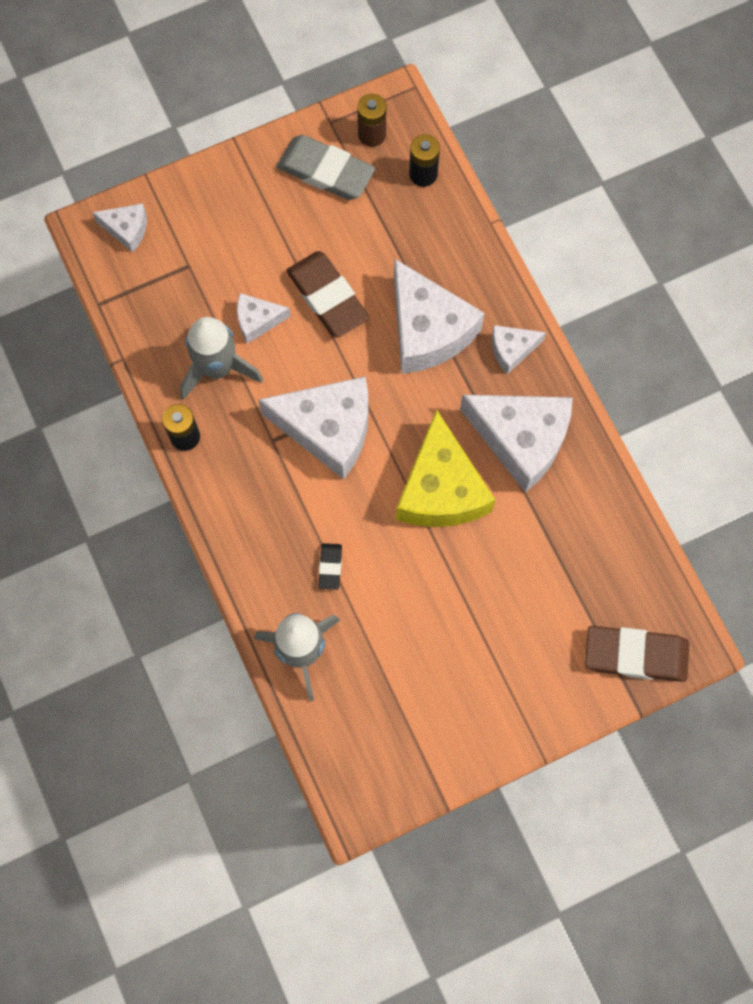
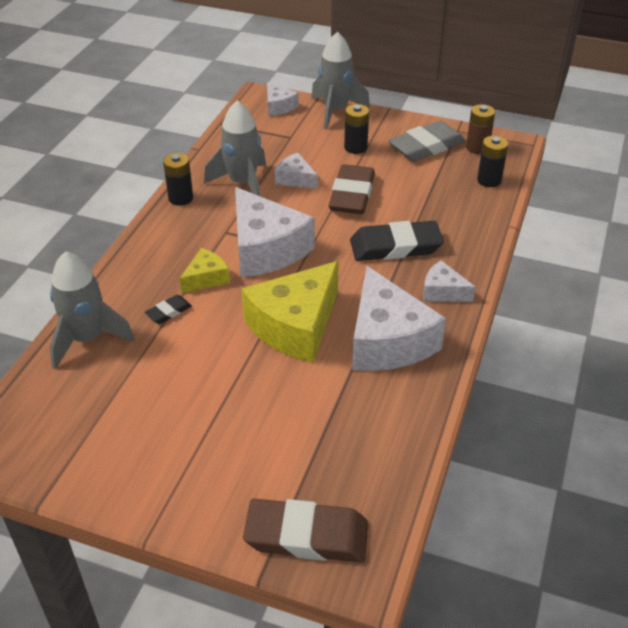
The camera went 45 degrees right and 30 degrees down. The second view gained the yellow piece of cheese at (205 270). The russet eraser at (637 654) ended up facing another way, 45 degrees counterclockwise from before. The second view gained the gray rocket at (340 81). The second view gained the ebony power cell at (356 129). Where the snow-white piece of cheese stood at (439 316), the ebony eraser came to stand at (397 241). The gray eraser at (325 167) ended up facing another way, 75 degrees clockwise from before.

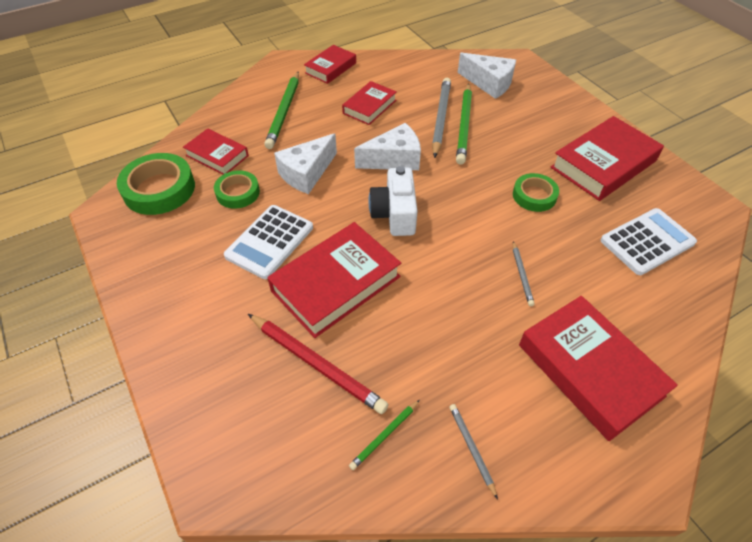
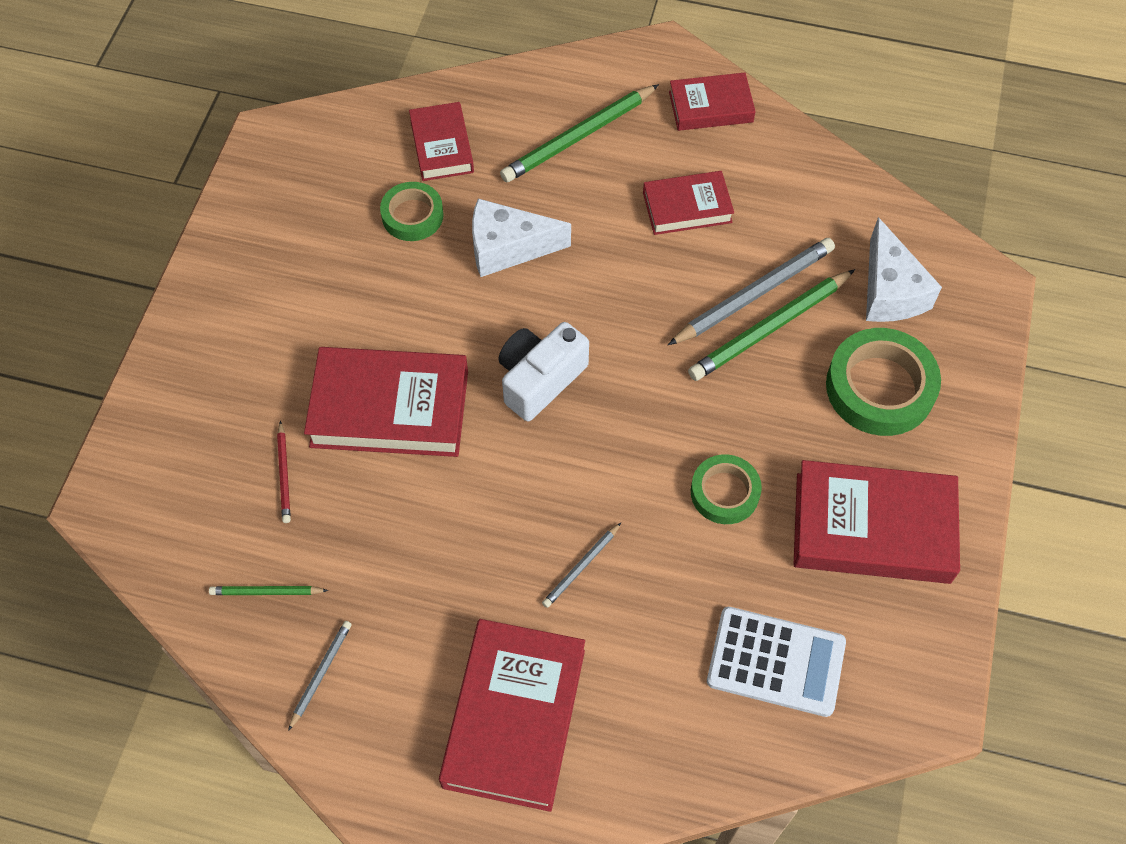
The camera went 45 degrees right and 10 degrees up. The size of the red pencil at (318 364) changed by a factor of 0.51. The leaf-green roll of tape ended up elsewhere, having gone from (156 184) to (883 382). The second view lost the snow-white adding machine at (268 242). The second view lost the snow-white piece of cheese at (387 146).

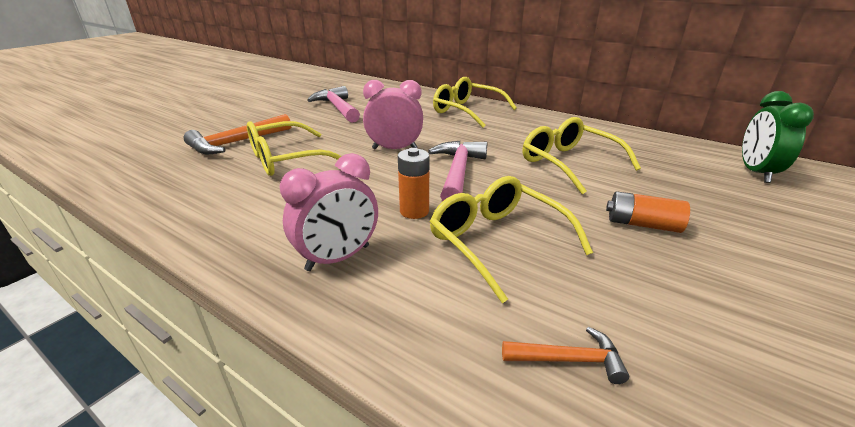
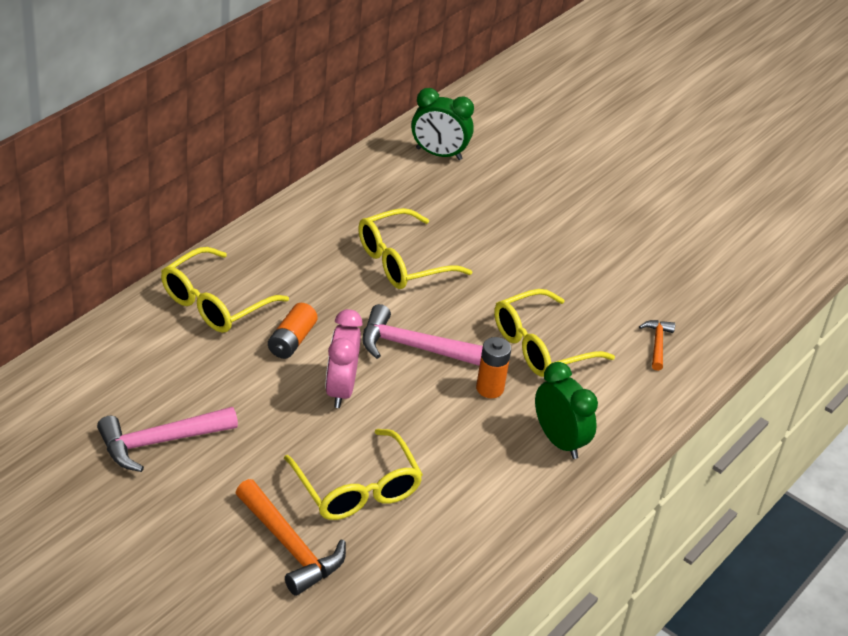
The camera went 90 degrees left and 10 degrees up. The bright orange power cell ended up elsewhere, having gone from (648 212) to (293 331). What was the rose-pink clock at (329 212) turned into the leaf-green clock at (566 410).

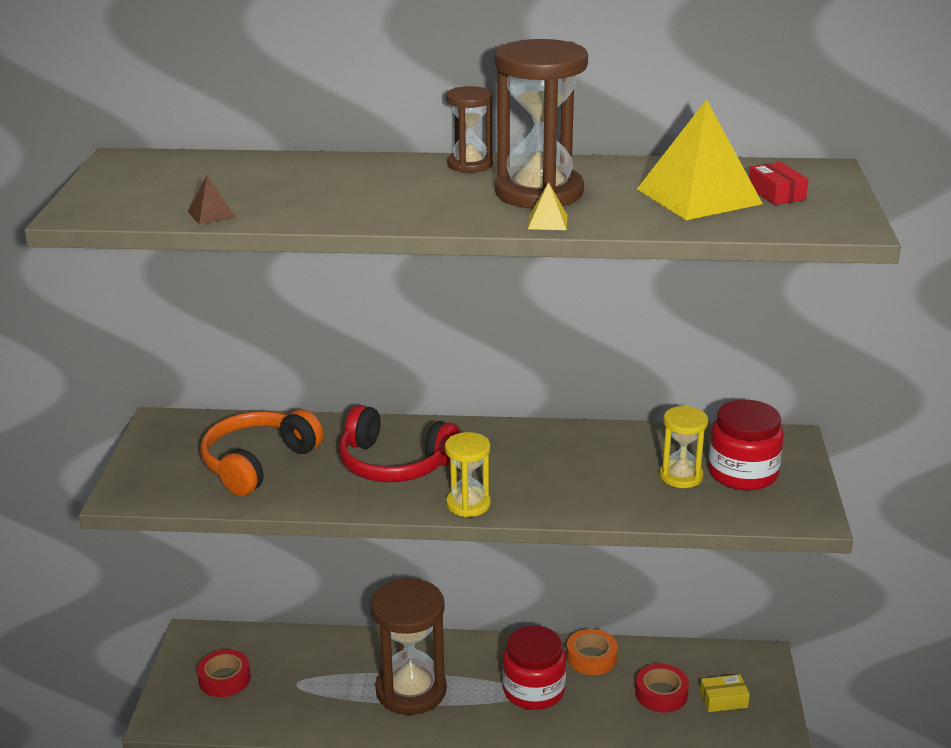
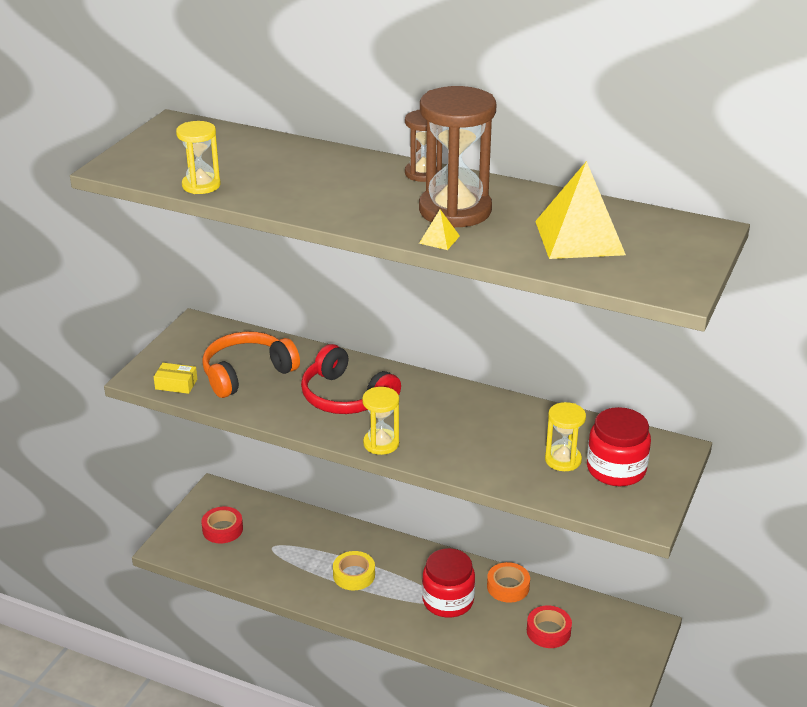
The camera went 20 degrees right and 5 degrees up. The yellow box ended up elsewhere, having gone from (725 693) to (175 378). Where the russet pyramid stood at (211 199), the yellow hourglass came to stand at (198 157). Where the russet hourglass stood at (408 646), the yellow roll of tape came to stand at (354 571). The second view lost the red box at (778 183).

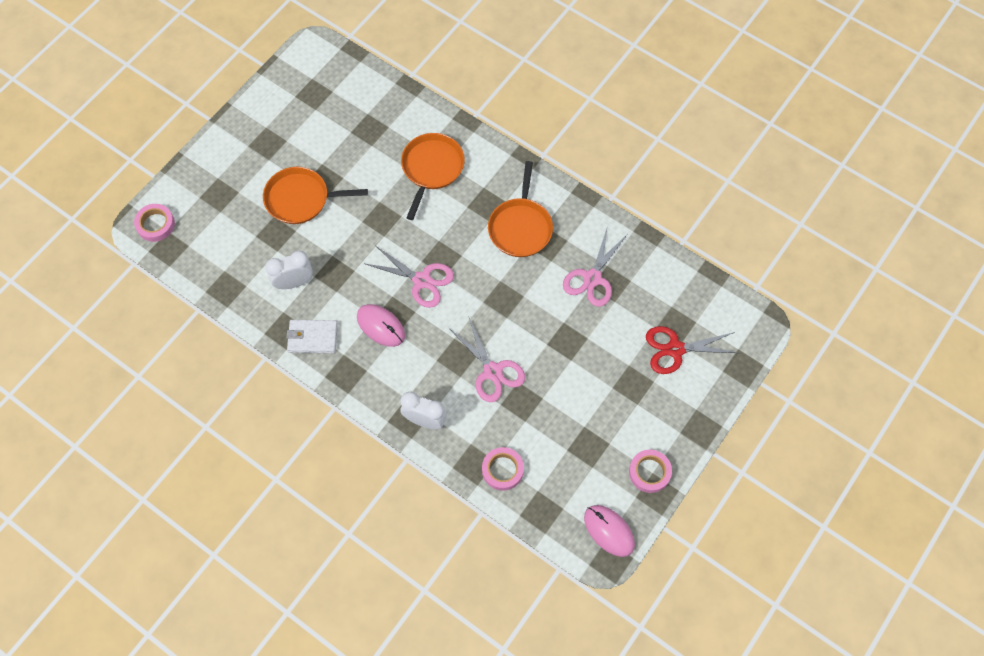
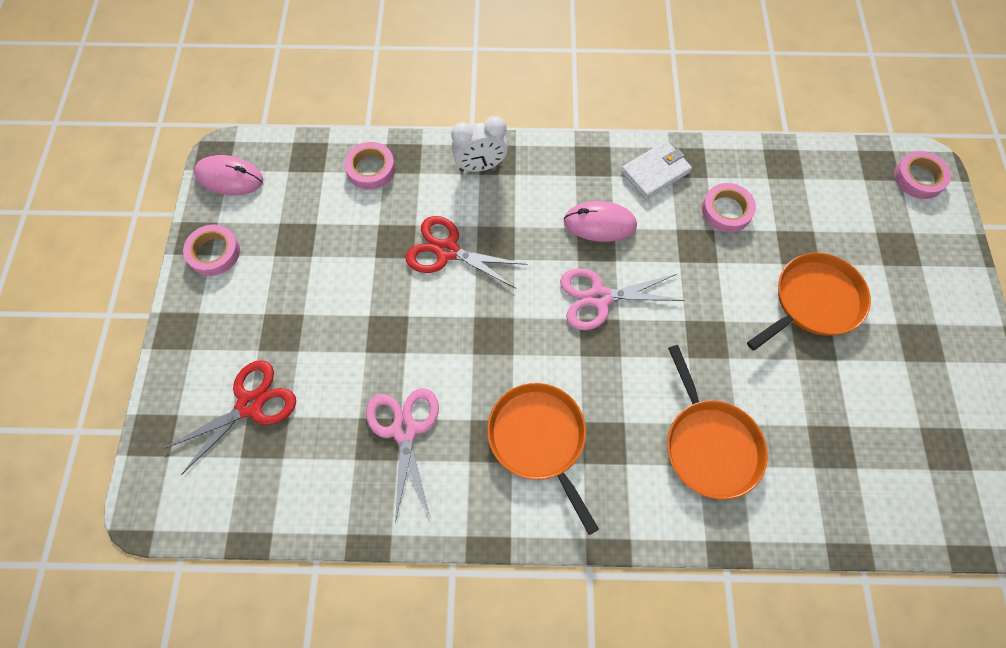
The camera went 145 degrees right and 0 degrees up. What was the rose-pink shears at (487 360) turned into the red shears at (466 252). Where the snow-white clock stood at (289 270), the rose-pink roll of tape came to stand at (729 207).

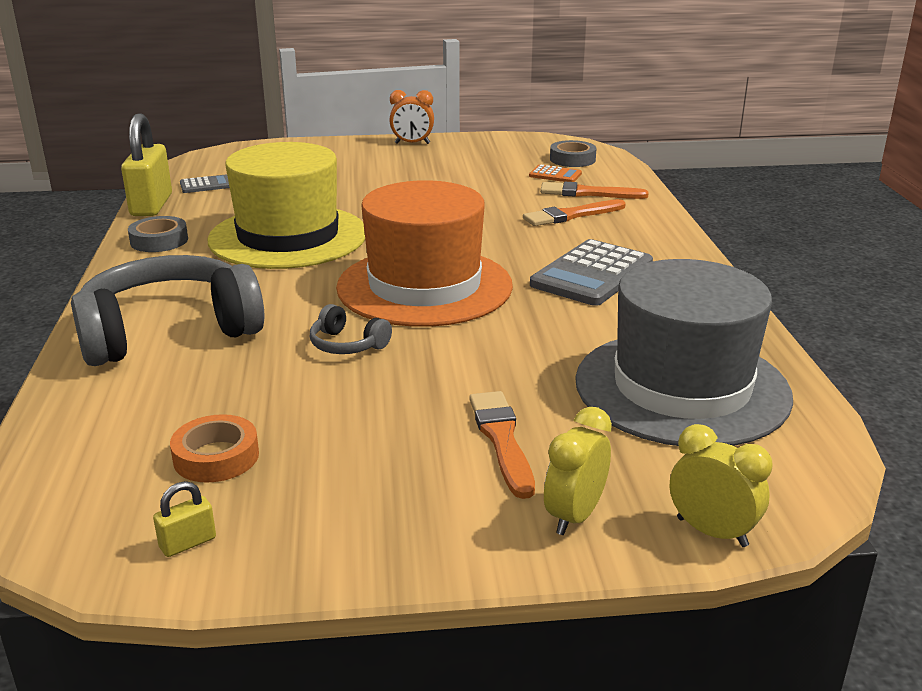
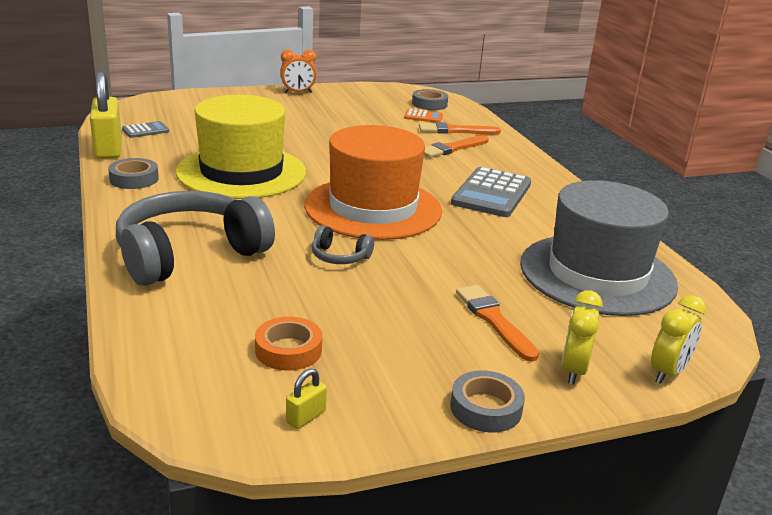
The camera went 15 degrees left and 0 degrees up. The second view gained the gray roll of tape at (487 401). The yellow clock at (721 485) ended up facing another way, 105 degrees clockwise from before.

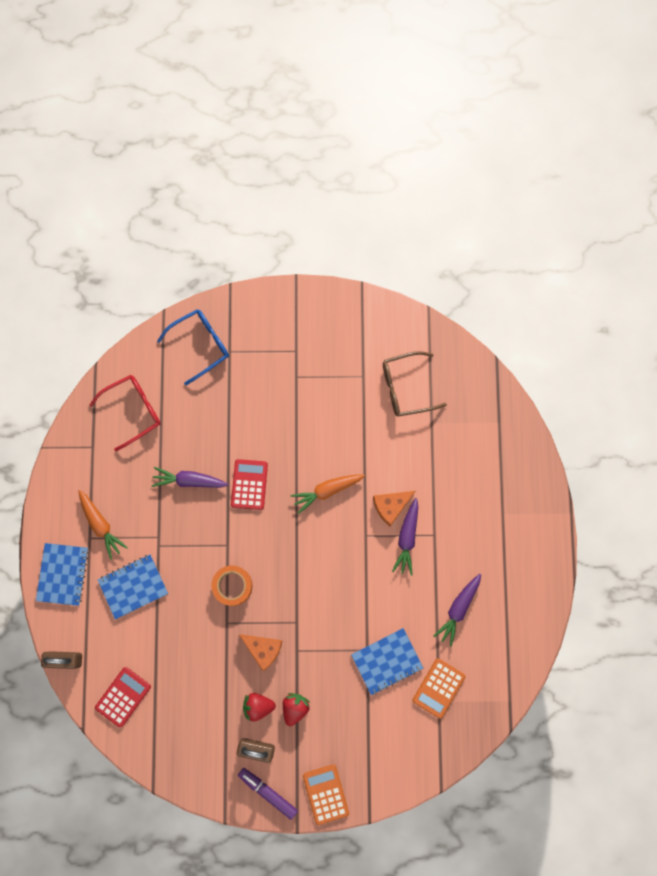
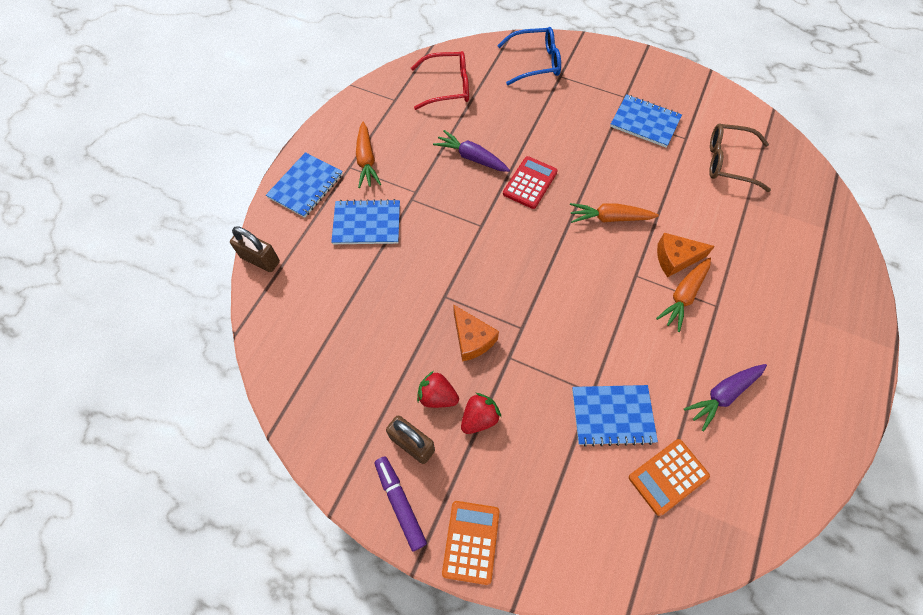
The camera went 25 degrees right and 15 degrees down. The second view gained the blue exercise book at (646 120). What was the violet toy carrot at (405 537) turned into the bright orange toy carrot at (683 294). The second view lost the red adding machine at (123 697). The second view lost the bright orange roll of tape at (232 585).

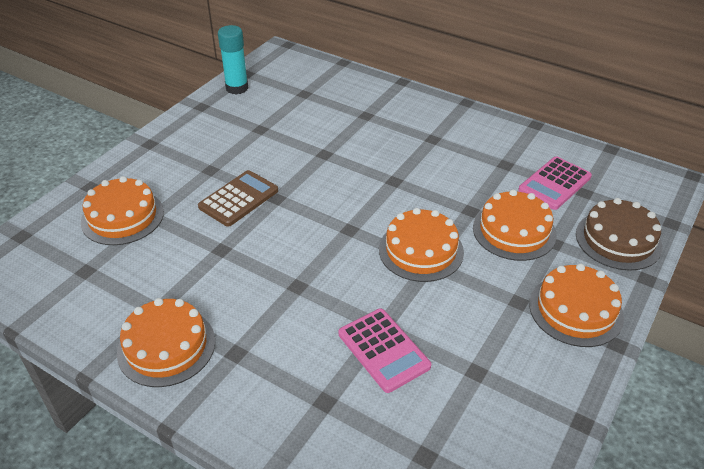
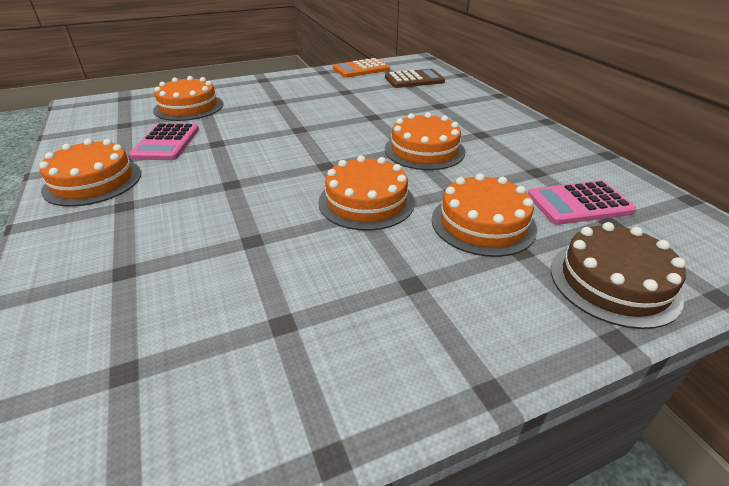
The camera went 35 degrees right and 5 degrees down. The rose-pink adding machine ended up elsewhere, having gone from (385 350) to (164 141). Where the aqua stick of glue stood at (233 60), the bright orange adding machine came to stand at (361 68). The russet adding machine ended up elsewhere, having gone from (238 198) to (415 78). The bright orange gateau ended up elsewhere, having gone from (576 305) to (425 141).

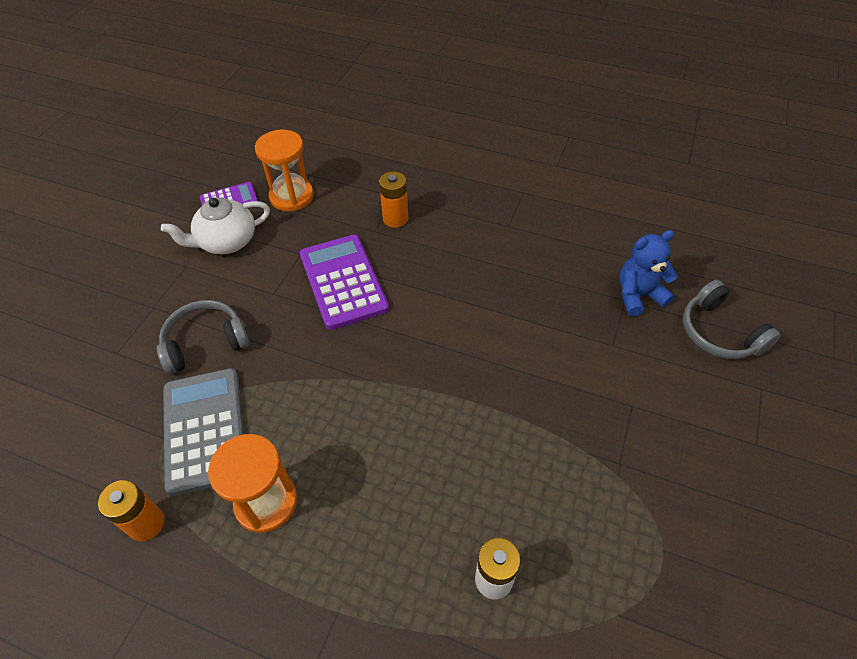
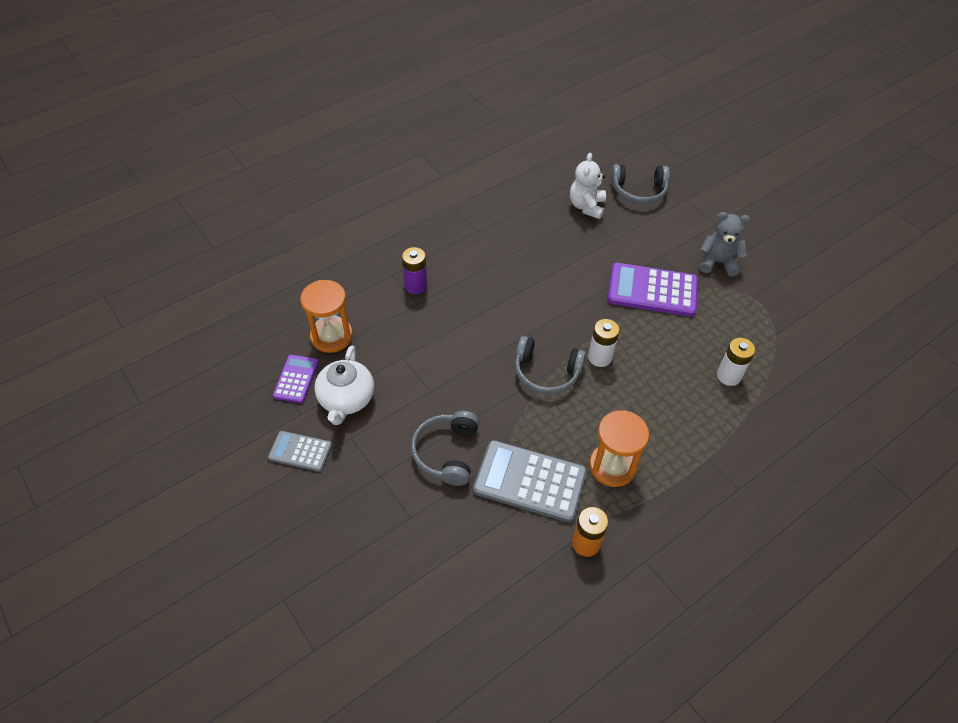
The camera went 60 degrees left and 0 degrees up. The second view gained the gray adding machine at (300 451). What was the bright orange power cell at (393 199) turned into the violet power cell at (414 270). The second view gained the gray over-ear headphones at (550 365). What was the blue stuffed bear at (649 273) turned into the snow-white stuffed bear at (588 186). The second view gained the snow-white power cell at (604 343). The violet adding machine ended up elsewhere, having gone from (344 282) to (652 290). The second view gained the gray stuffed bear at (724 244).

